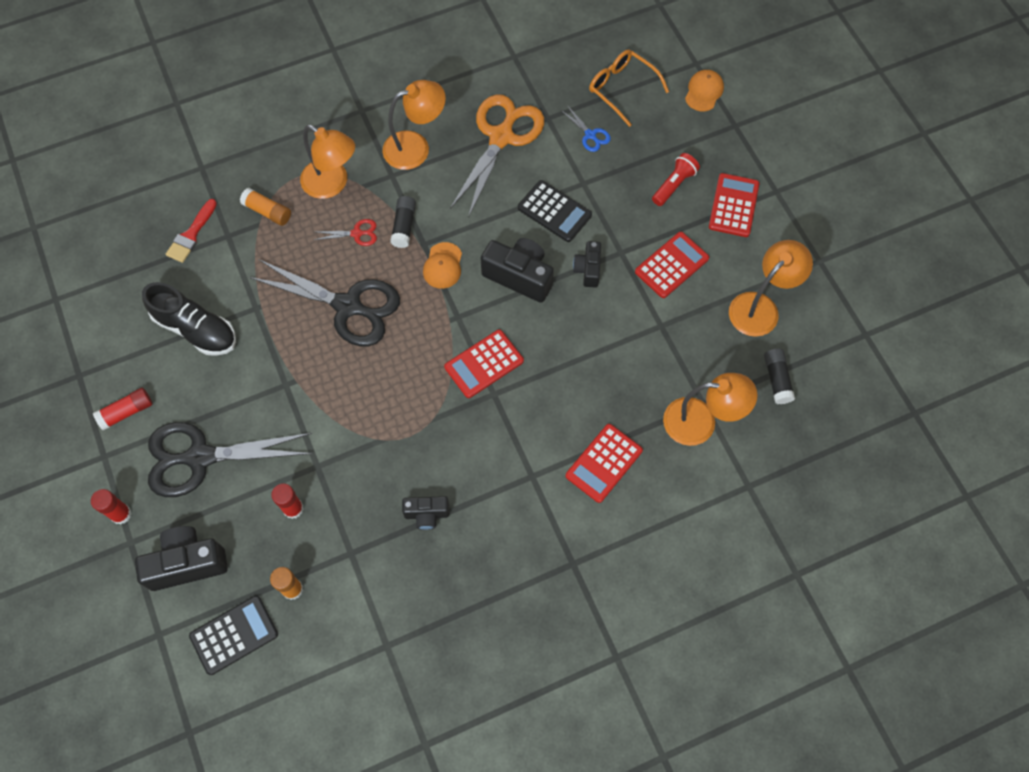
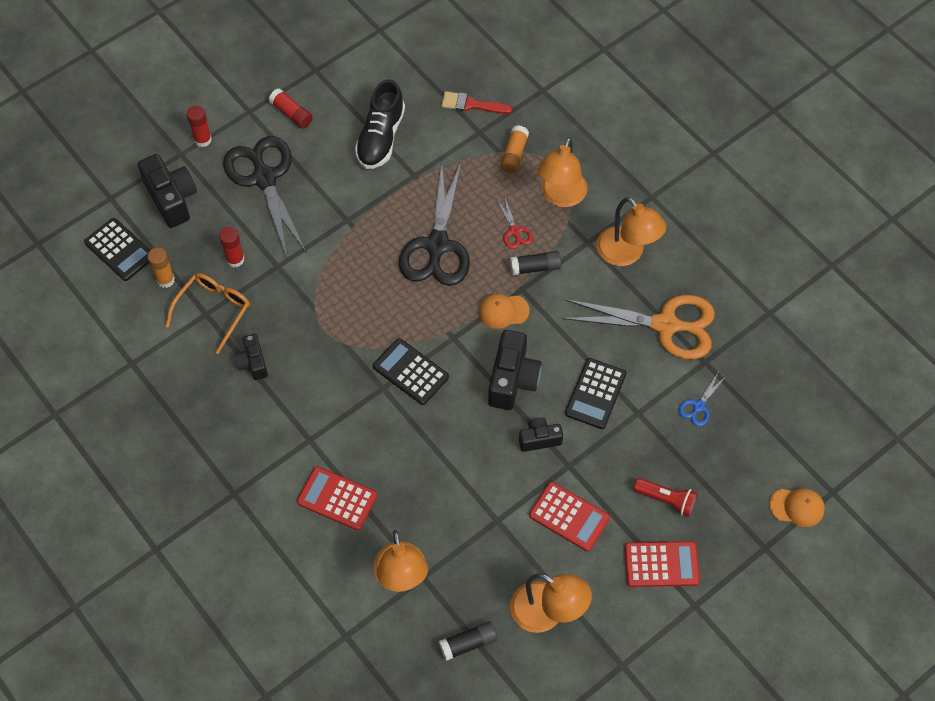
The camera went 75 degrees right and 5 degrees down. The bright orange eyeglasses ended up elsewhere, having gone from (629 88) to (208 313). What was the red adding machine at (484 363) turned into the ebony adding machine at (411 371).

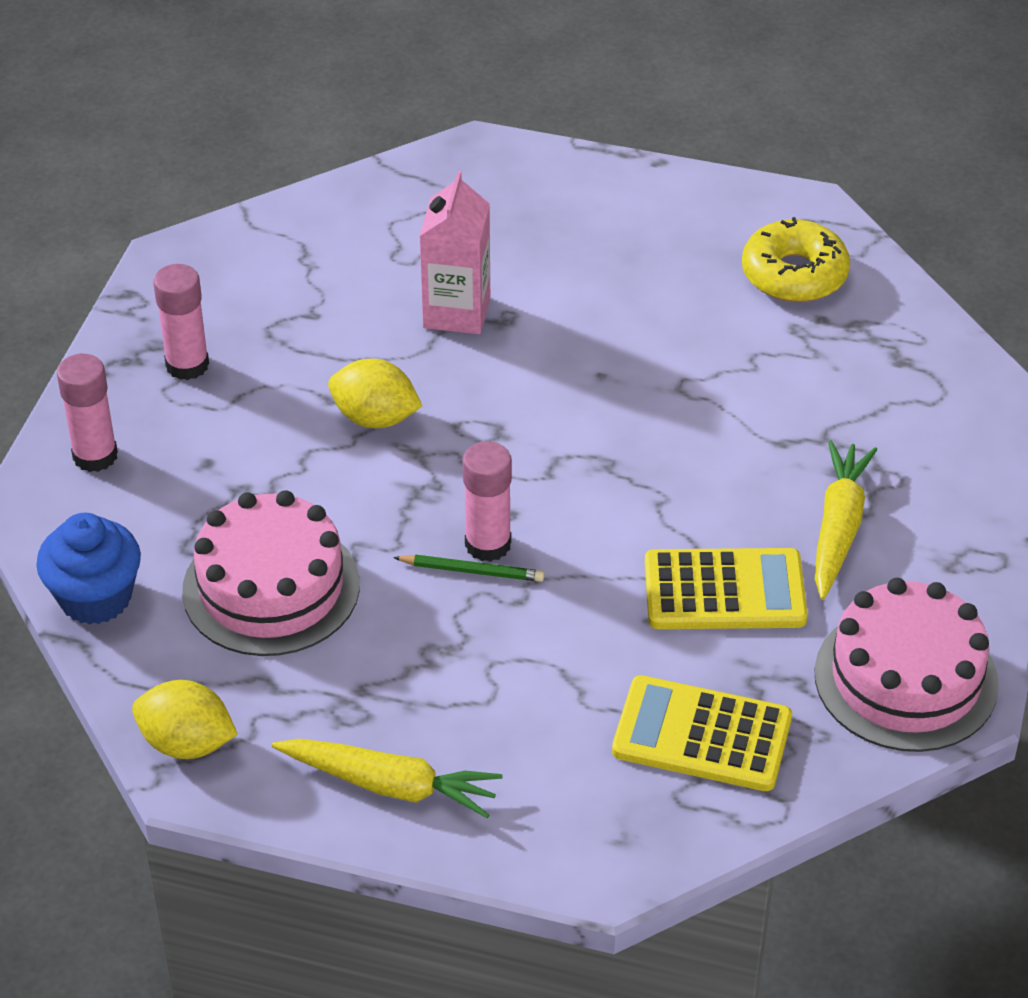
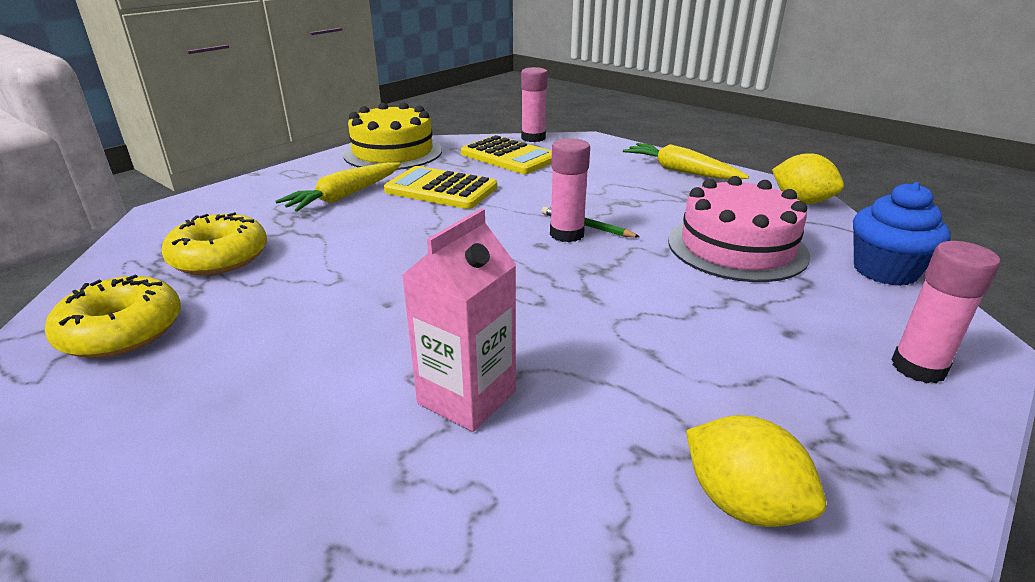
The camera went 155 degrees left and 15 degrees down. The second view gained the yellow doughnut at (214 243). What was the rose-pink gateau at (907 665) turned into the yellow gateau at (392 136). The rose-pink stick of glue ended up elsewhere, having gone from (181 322) to (534 104). The yellow toy lemon ended up elsewhere, having gone from (375 393) to (756 471).

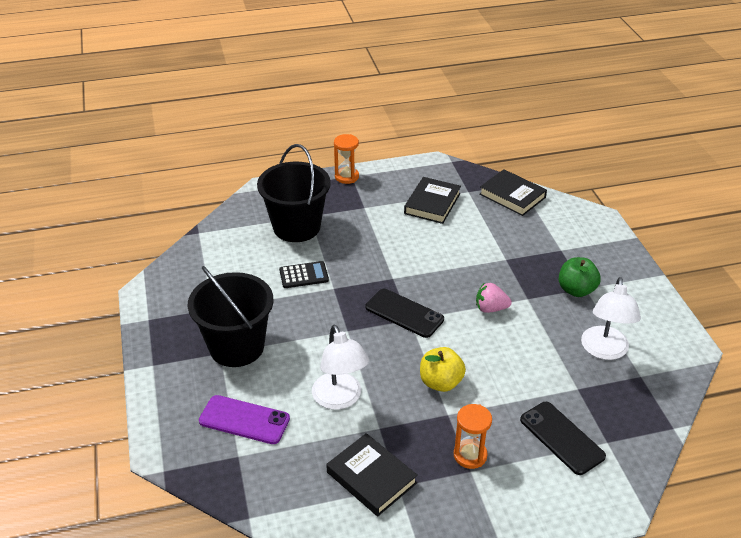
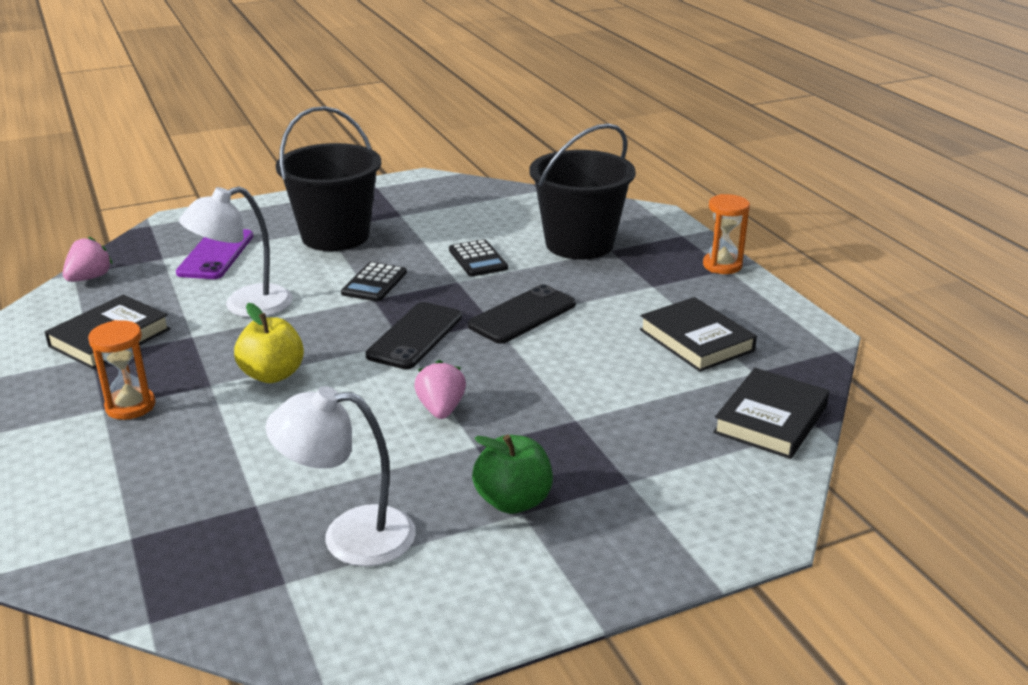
The camera went 80 degrees right and 10 degrees down. The second view gained the rose-pink berry at (88 259). The second view gained the ebony adding machine at (374 282). The ebony smartphone ended up elsewhere, having gone from (563 438) to (522 314). The ebony hardcover at (432 200) ended up facing another way, 45 degrees clockwise from before.

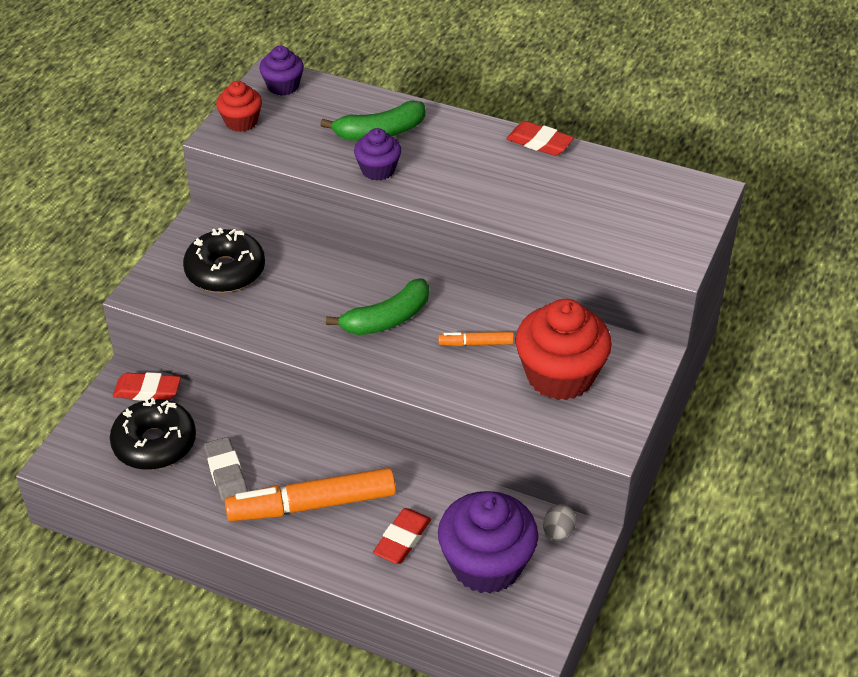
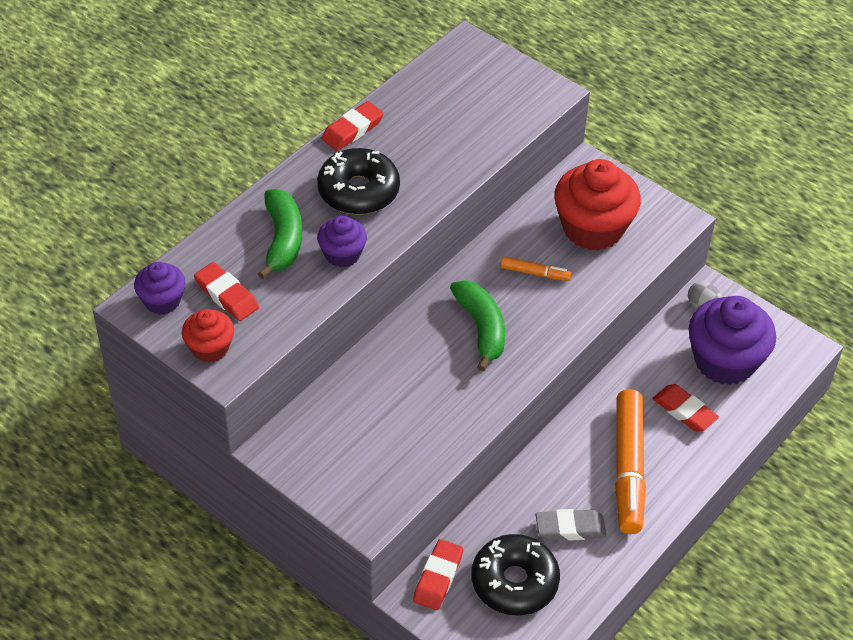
The camera went 75 degrees left and 5 degrees up. The second view gained the red eraser at (226 291). The ebony doughnut ended up elsewhere, having gone from (224 260) to (358 181). The bright orange felt pen at (476 339) ended up facing another way, 90 degrees counterclockwise from before.

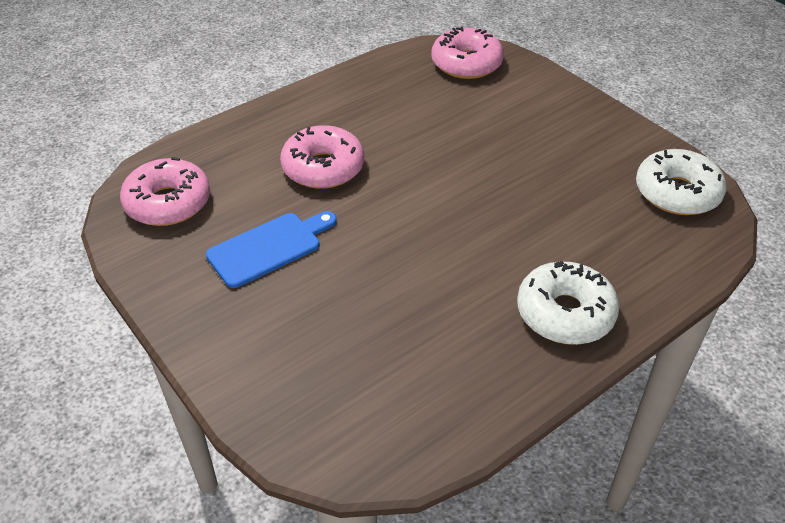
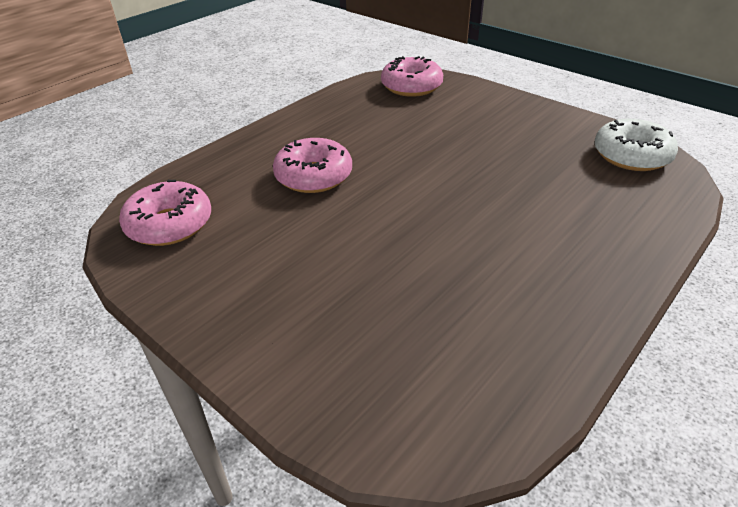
The camera went 10 degrees left and 5 degrees down. The second view lost the blue chopping board at (271 249). The second view lost the snow-white doughnut at (568 303).

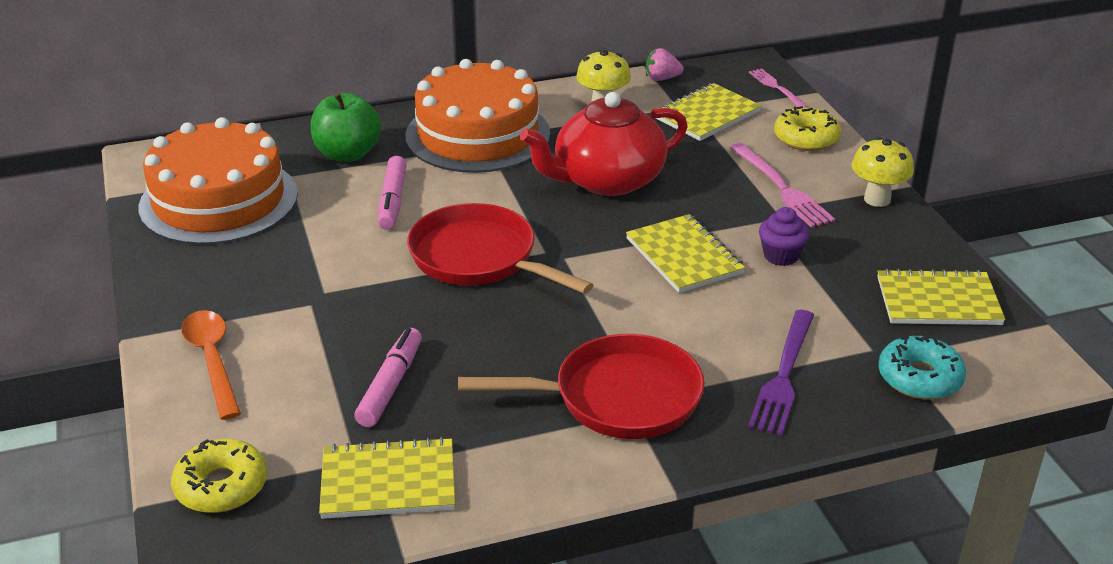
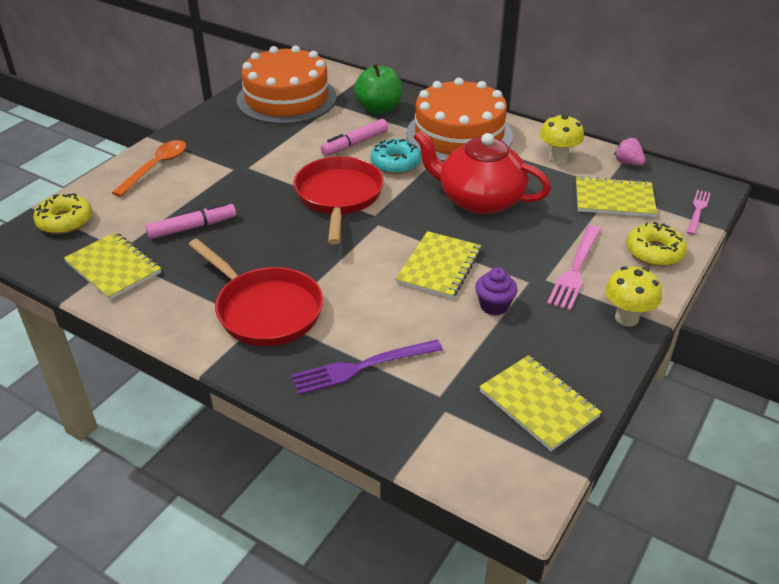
The camera went 50 degrees right and 5 degrees up. The aqua doughnut ended up elsewhere, having gone from (922 367) to (396 156).

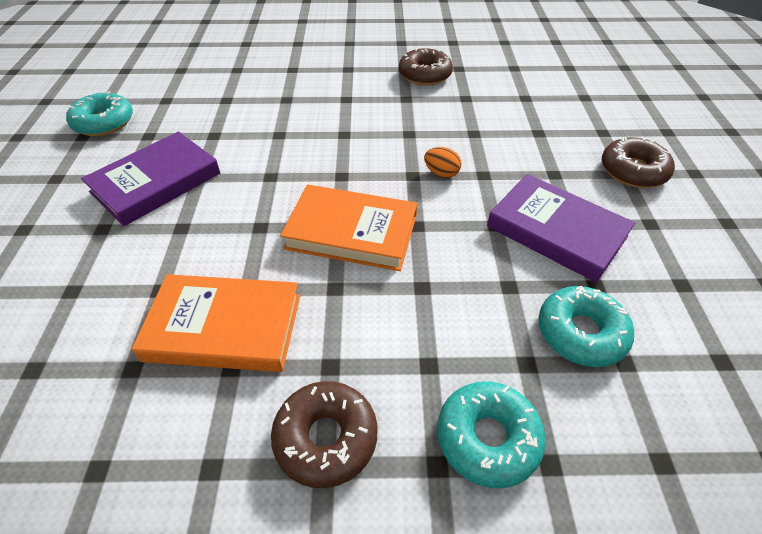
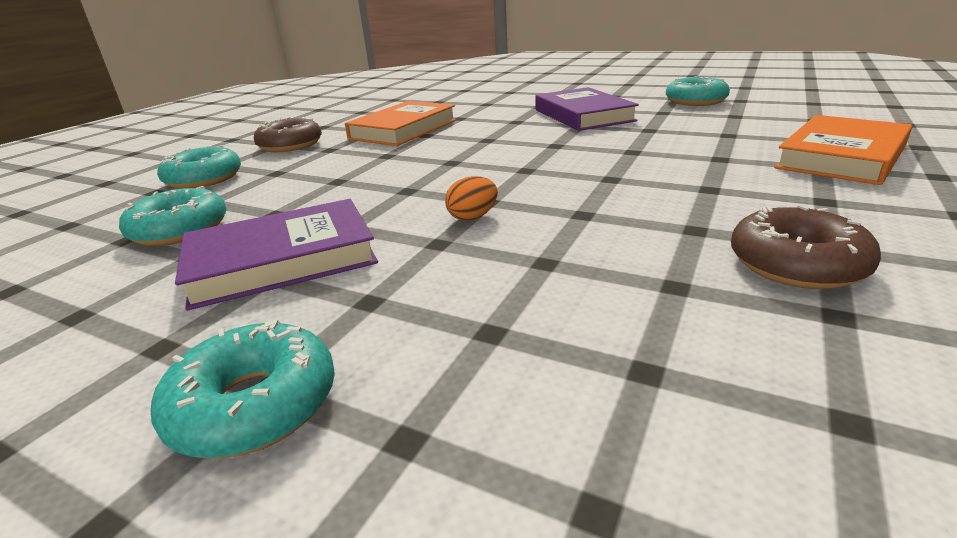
The camera went 120 degrees right and 20 degrees down. What was the russet doughnut at (638 162) turned into the aqua doughnut at (243 389). The bright orange hardcover ended up elsewhere, having gone from (348 227) to (843 150).

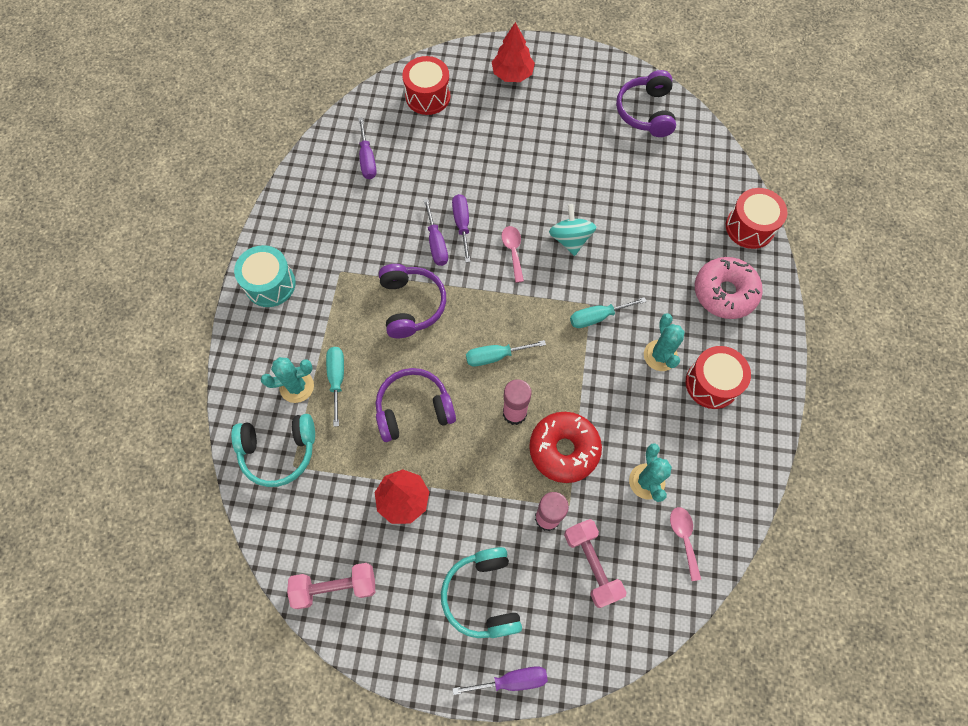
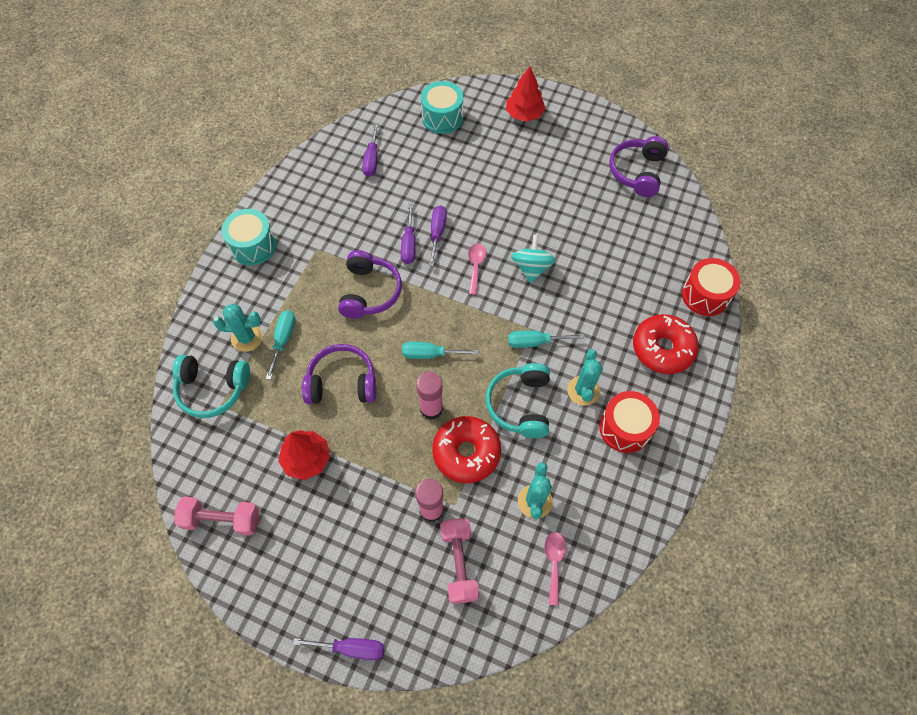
The camera went 15 degrees right and 5 degrees down. What was the red drum at (426 85) turned into the aqua drum at (442 107). The aqua over-ear headphones ended up elsewhere, having gone from (481 592) to (517 400). What was the rose-pink doughnut at (729 288) turned into the red doughnut at (666 344).

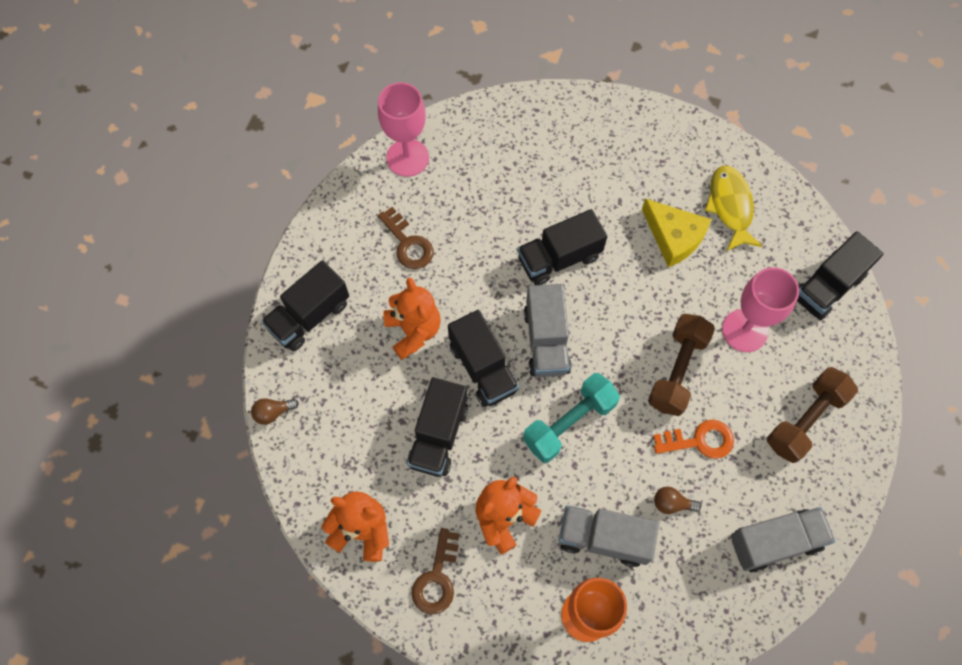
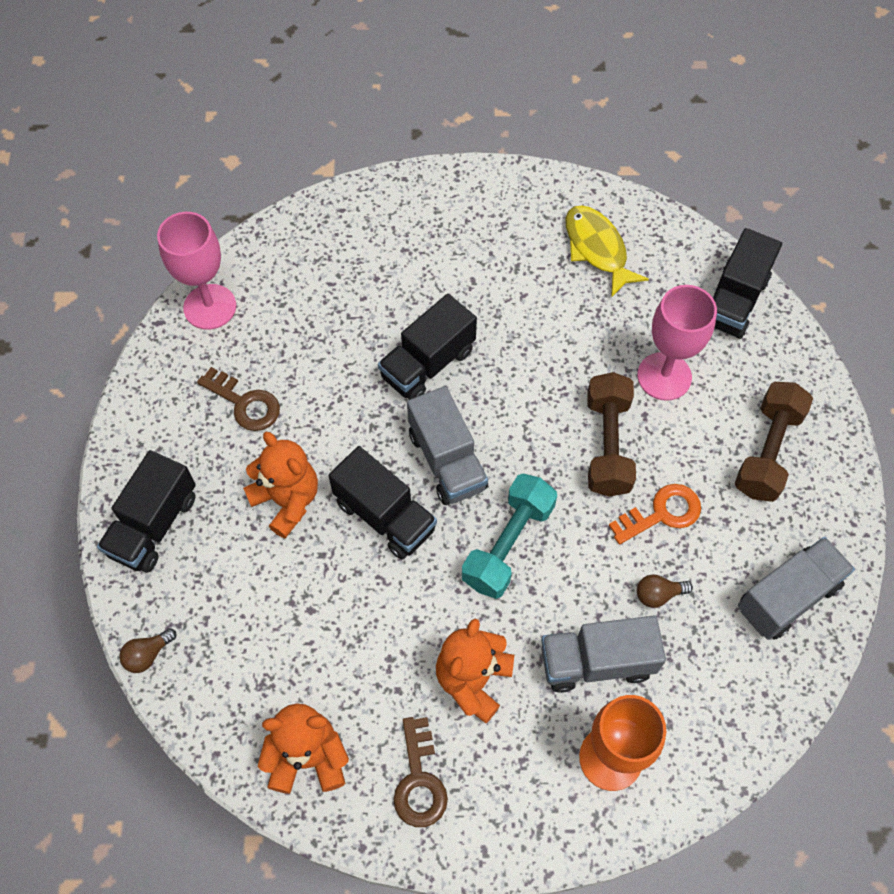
The camera went 20 degrees left and 5 degrees down. The second view lost the ebony lorry at (437 427). The second view lost the yellow piece of cheese at (677 232).

